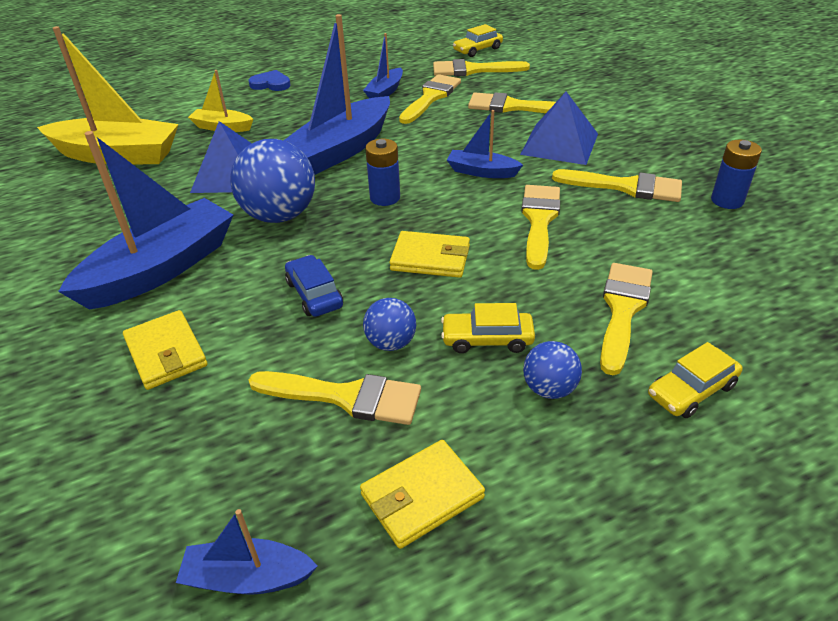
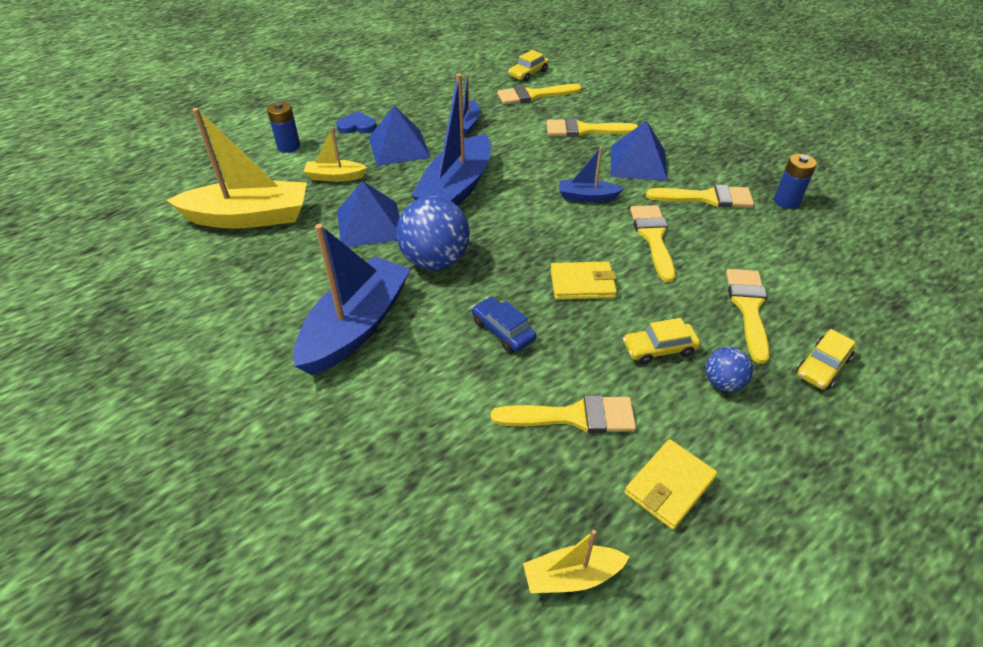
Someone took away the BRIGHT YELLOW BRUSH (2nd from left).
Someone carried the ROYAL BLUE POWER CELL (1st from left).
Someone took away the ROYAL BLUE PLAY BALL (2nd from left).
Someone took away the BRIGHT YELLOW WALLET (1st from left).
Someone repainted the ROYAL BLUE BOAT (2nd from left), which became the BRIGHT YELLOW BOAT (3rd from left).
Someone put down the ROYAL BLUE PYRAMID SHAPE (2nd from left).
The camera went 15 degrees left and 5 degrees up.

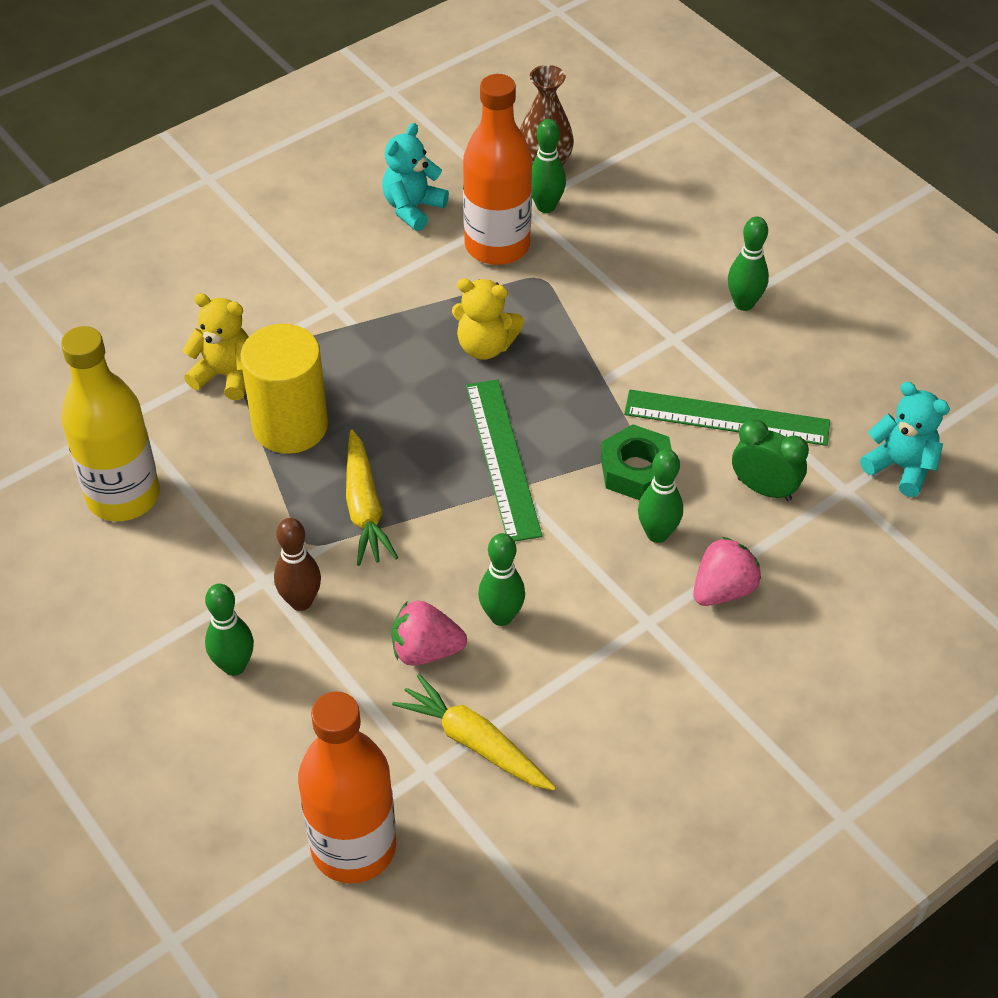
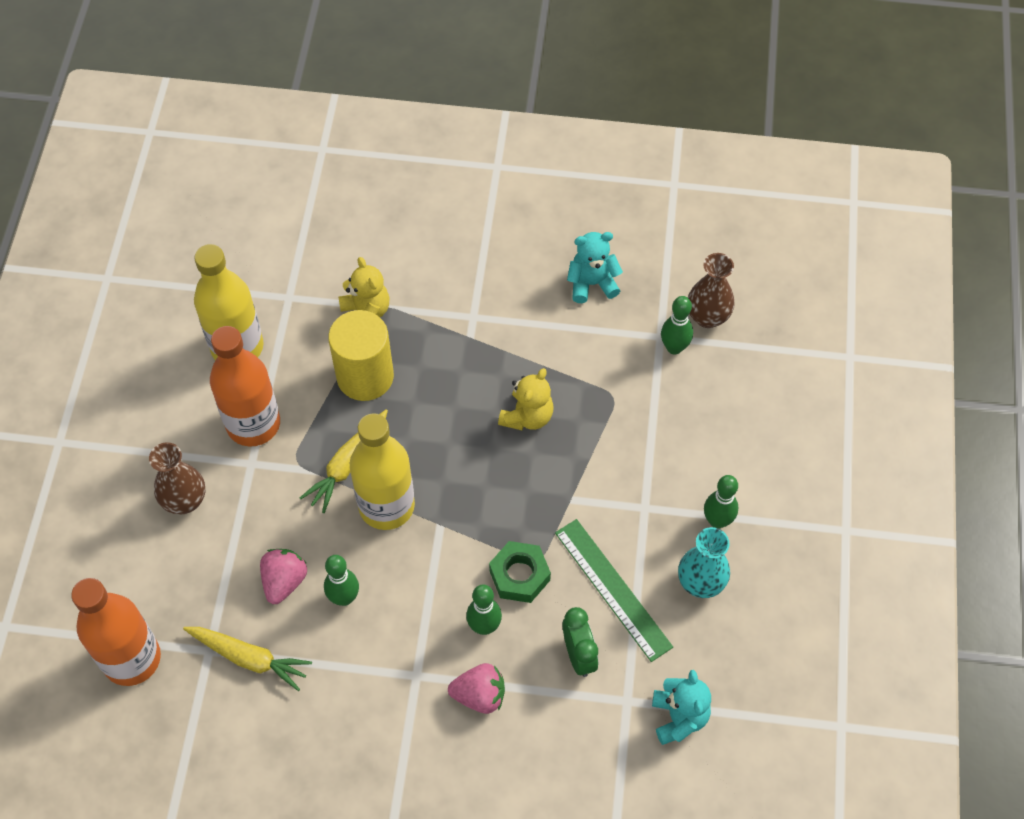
Someone carried the ORANGE DRINK BOTTLE (2nd from left).
Someone rotated the BRIGHT YELLOW STUFFED BEAR (2nd from left) by 120 degrees counterclockwise.
Someone took away the LEAF-GREEN STRAIGHTEDGE (1st from left).
Someone took away the BROWN TENPIN.
Someone swapped the LEAF-GREEN TENPIN (1st from left) for the BROWN VASE (1st from left).
Someone rotated the ROSY BERRY (1st from left) by 60 degrees clockwise.
Someone rotated the BRIGHT YELLOW ROOT VEGETABLE (2nd from left in the first image) by 120 degrees clockwise.
Someone put down the BRIGHT YELLOW DRINK BOTTLE (2nd from left).
Someone put down the AQUA VASE.
The camera went 45 degrees right and 10 degrees up.

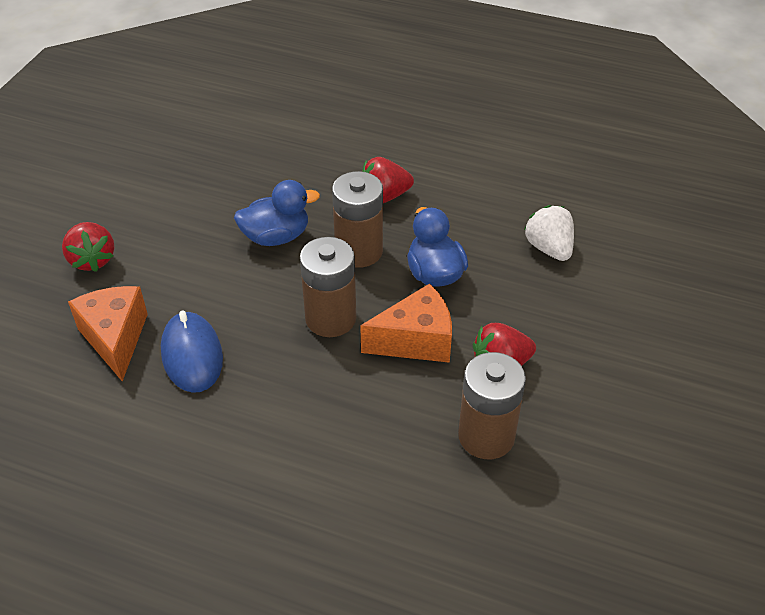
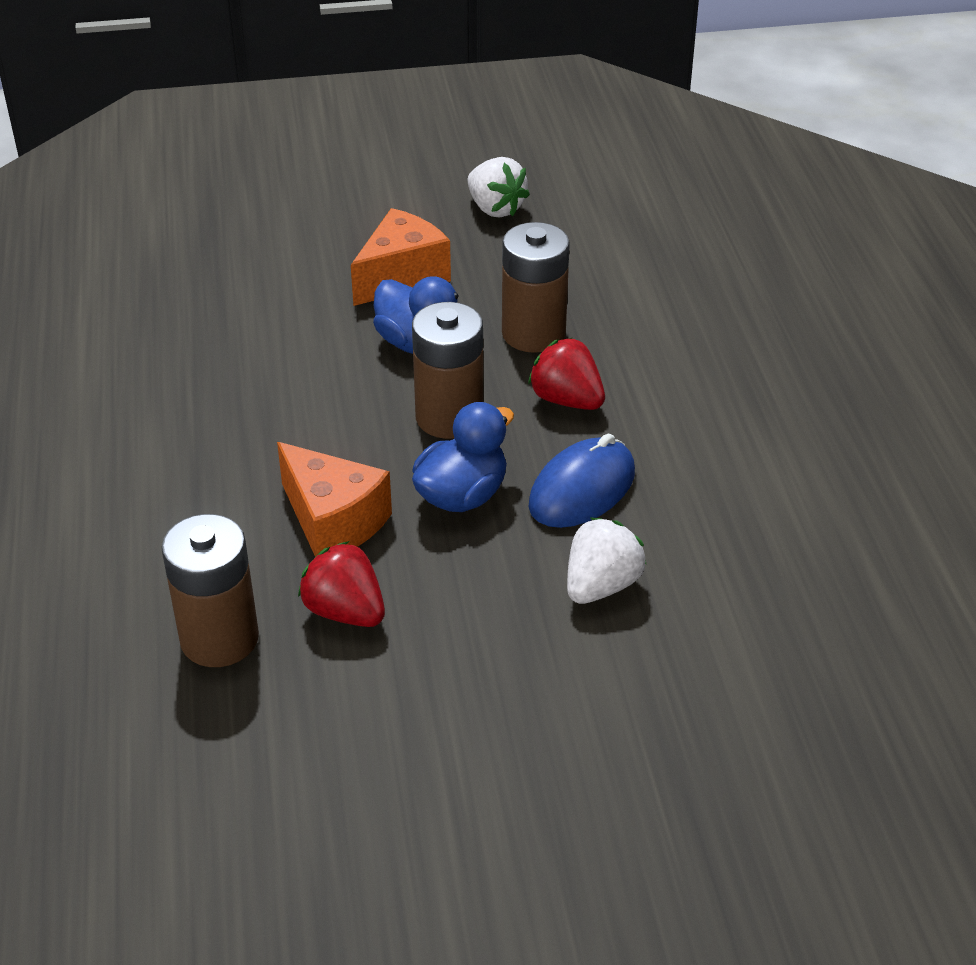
Someone took away the RED BERRY (1st from left).
Someone carried the BROWN POWER CELL (1st from left in the first image).
Someone carried the ORANGE CHEESE (1st from left in the first image).
Someone carried the ROYAL BLUE COMPUTER MOUSE.
Someone put down the WHITE BERRY (1st from left).
The camera went 60 degrees right and 5 degrees down.

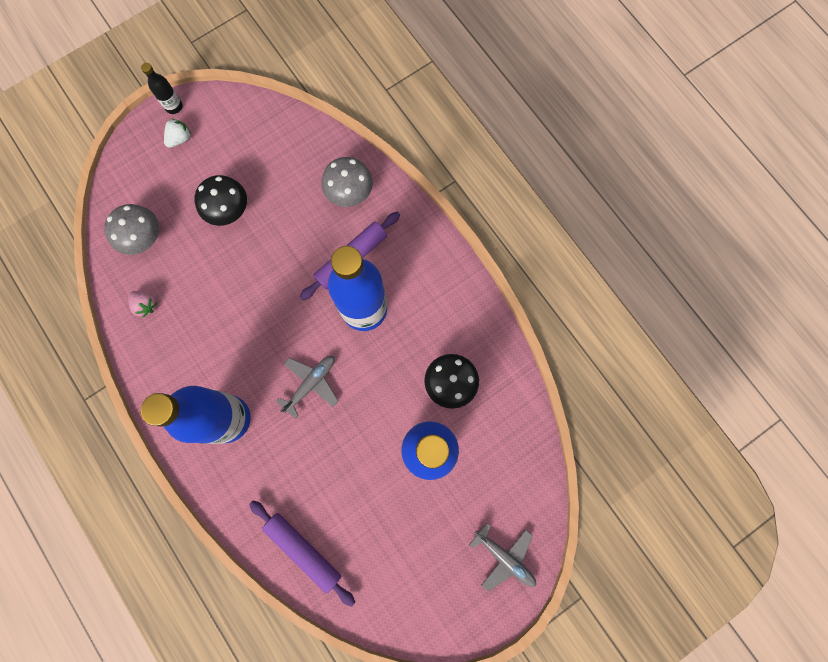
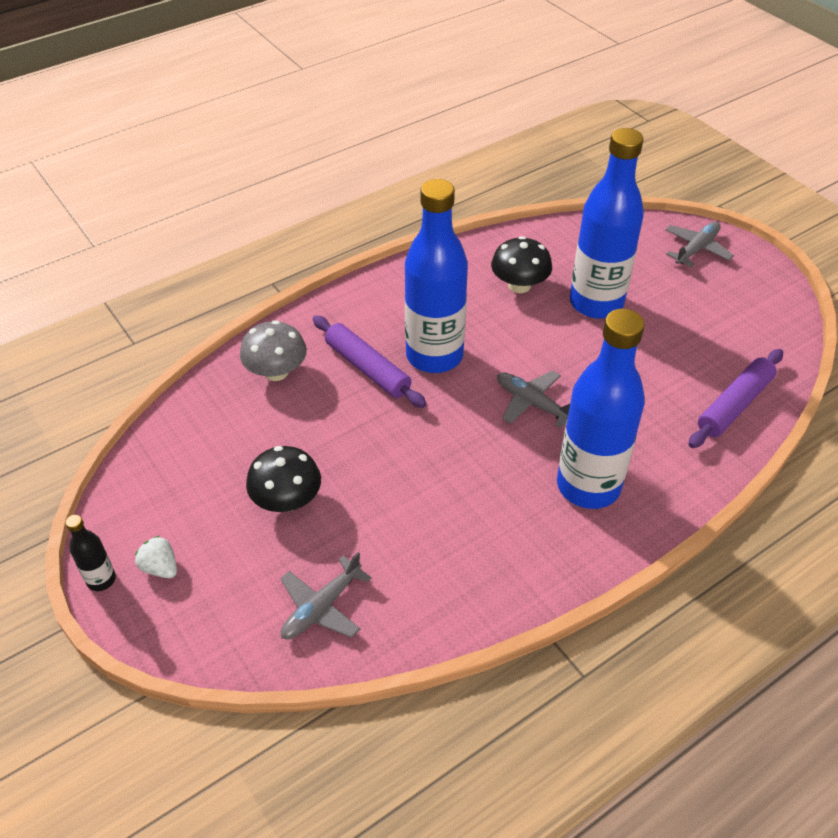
Someone swapped the GREY TOADSTOOL (1st from left) for the GREY PLANE (1st from left).
Someone took away the ROSY BERRY.
The camera went 90 degrees left and 30 degrees down.

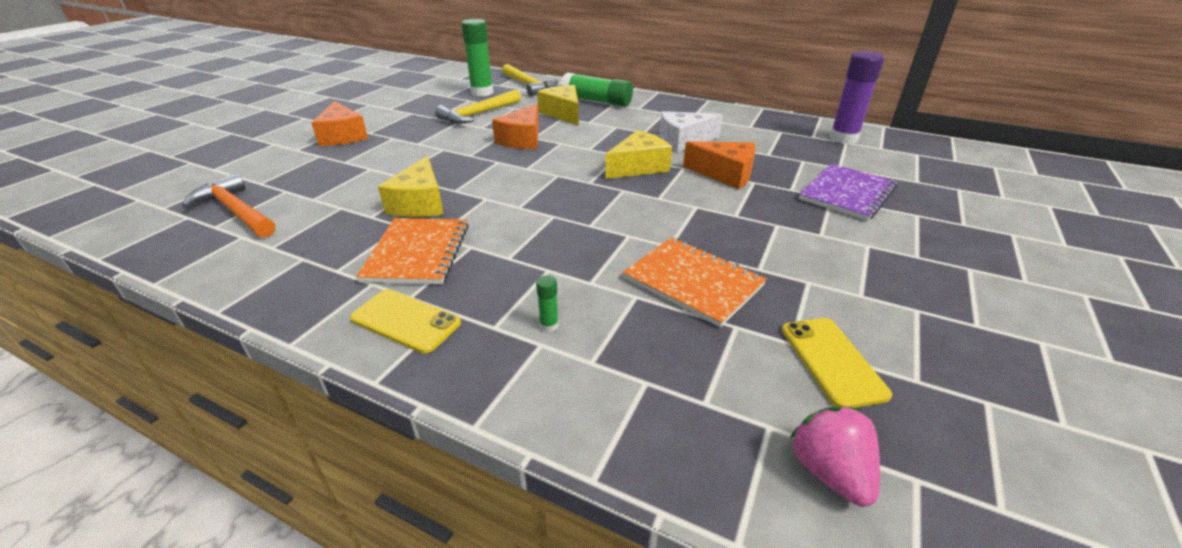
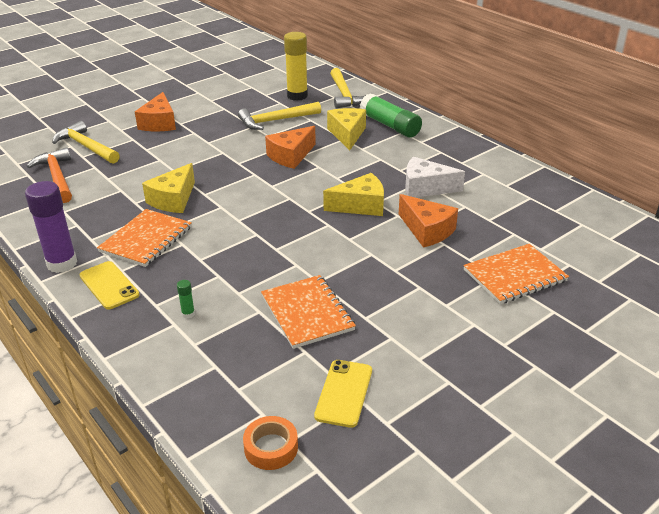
Someone repainted the LEAF-GREEN GLUE STICK (1st from left), which became the BRIGHT YELLOW GLUE STICK.
Someone carried the ROYAL PURPLE GLUE STICK.
Someone repainted the ROYAL PURPLE NOTEBOOK, which became the ORANGE NOTEBOOK (3rd from left).
Someone swapped the ROSY BERRY for the ORANGE ROLL OF TAPE.
Someone put down the BRIGHT YELLOW HAMMER (1st from left).
The camera went 25 degrees right and 0 degrees up.

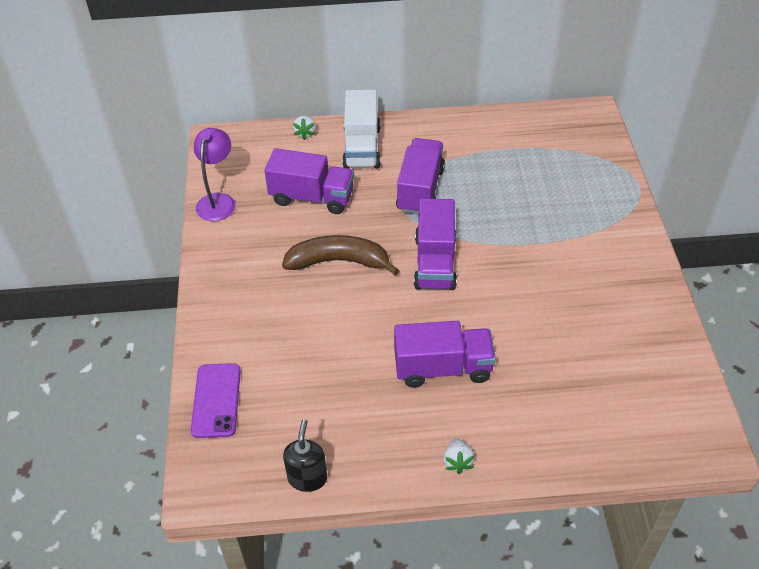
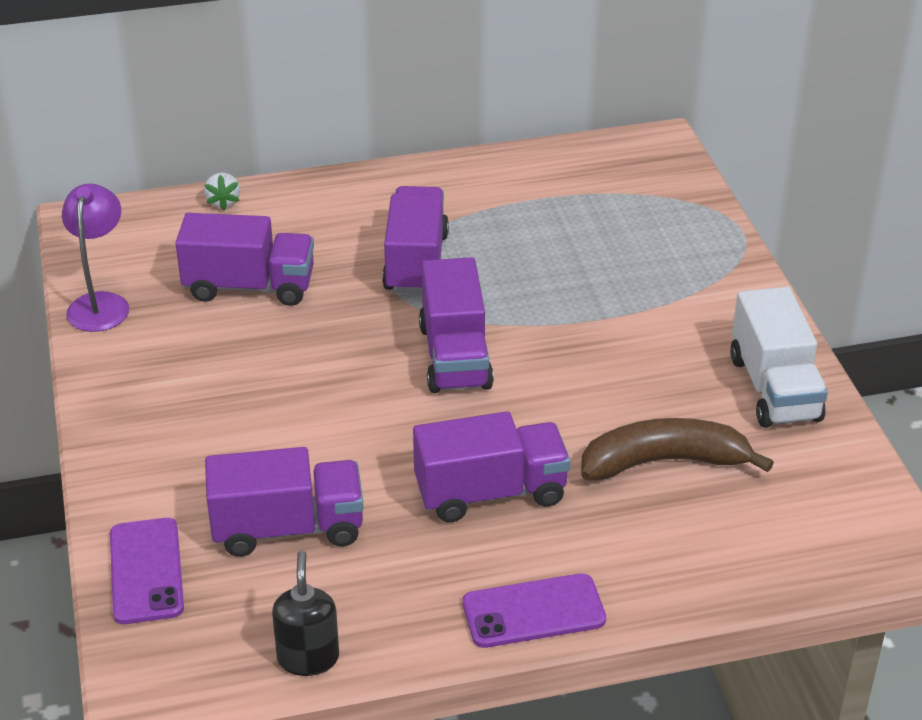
Someone carried the WHITE TOY TRUCK.
Someone carried the BROWN BANANA FRUIT.
Someone swapped the WHITE BERRY (2nd from left) for the ROYAL PURPLE PHONE (2nd from left).
Someone put down the ROYAL PURPLE TOY TRUCK (2nd from left).
The camera went 10 degrees left and 10 degrees down.

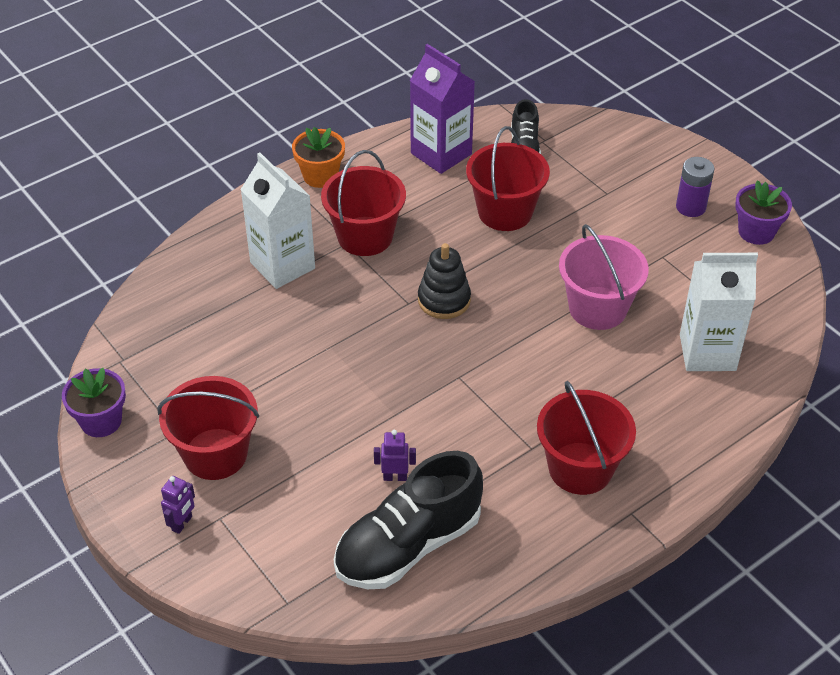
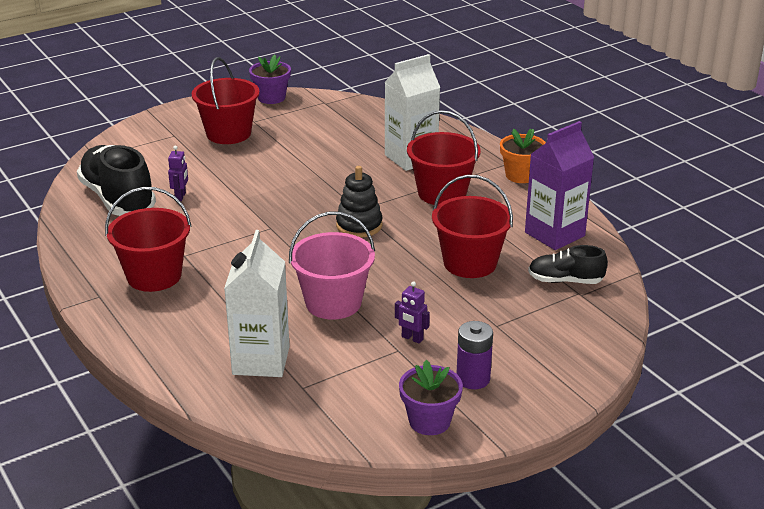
Someone carried the ROYAL PURPLE ROBOT (1st from left in the first image).
The camera went 95 degrees right and 15 degrees down.

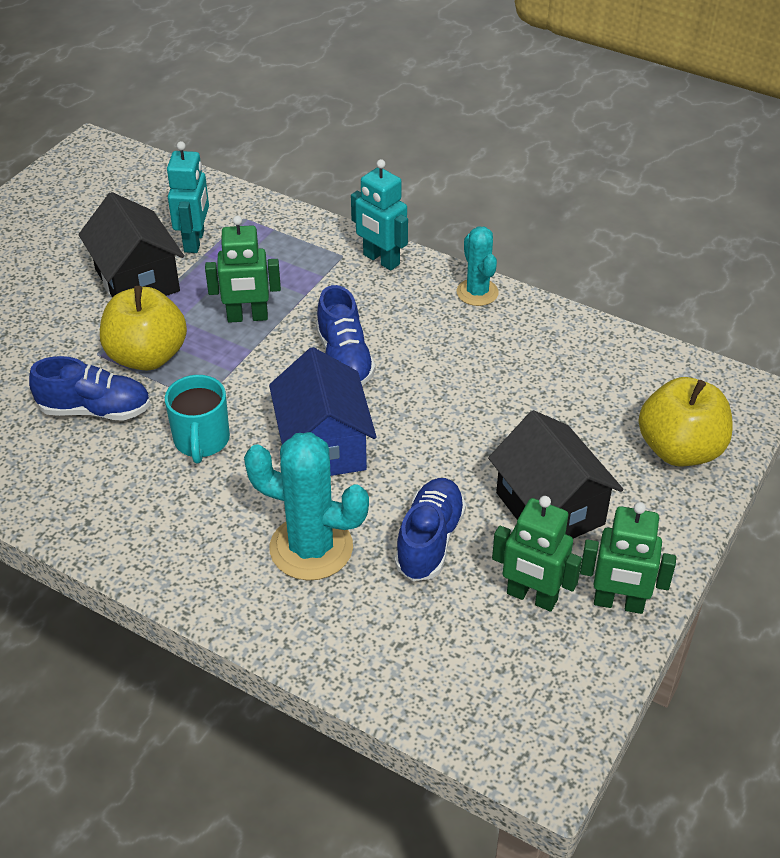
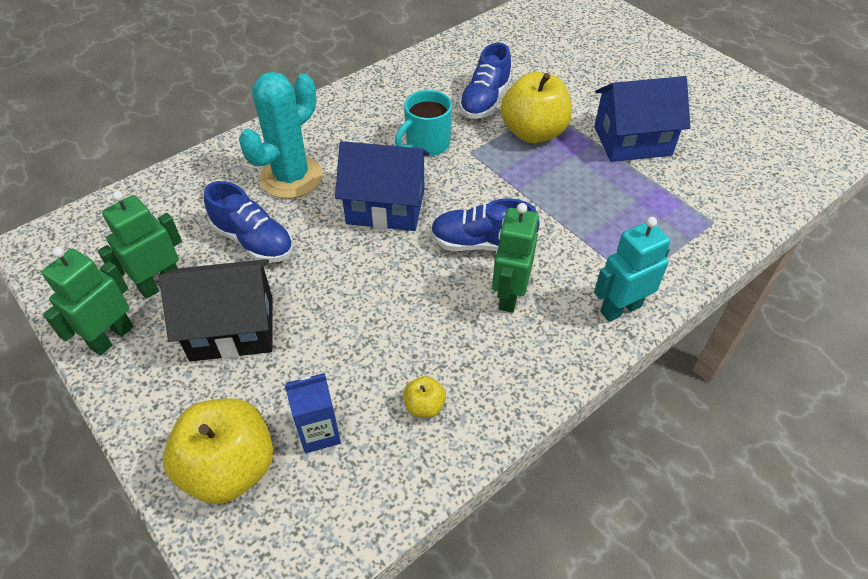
Someone took away the AQUA ROBOT (1st from left).
Someone repainted the BLACK TOY HOUSE (1st from left), which became the ROYAL BLUE TOY HOUSE (2nd from left).
Someone carried the LEAF-GREEN ROBOT (1st from left in the first image).
Someone took away the AQUA SAGUARO CACTUS (2nd from left).
Someone rotated the AQUA COFFEE MUG by 60 degrees counterclockwise.
Someone put down the ROYAL BLUE MILK CARTON.
Someone put down the BRIGHT YELLOW APPLE (2nd from left).
The camera went 110 degrees right and 5 degrees up.

